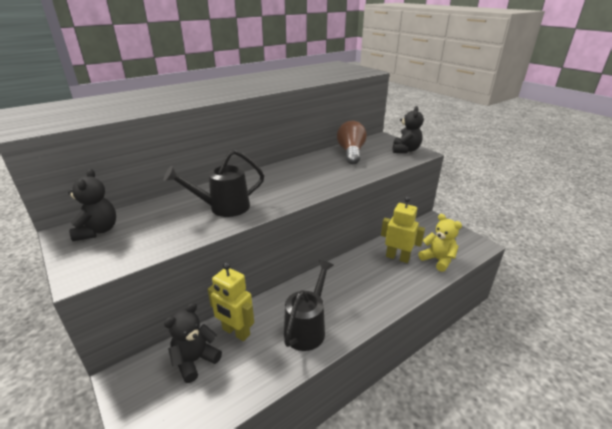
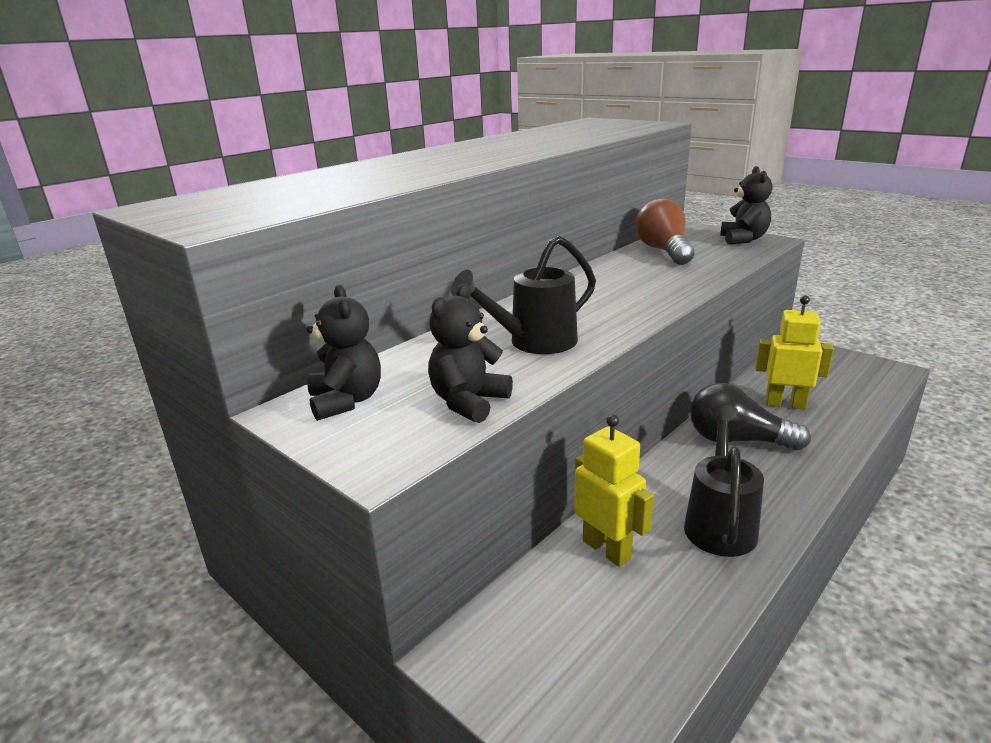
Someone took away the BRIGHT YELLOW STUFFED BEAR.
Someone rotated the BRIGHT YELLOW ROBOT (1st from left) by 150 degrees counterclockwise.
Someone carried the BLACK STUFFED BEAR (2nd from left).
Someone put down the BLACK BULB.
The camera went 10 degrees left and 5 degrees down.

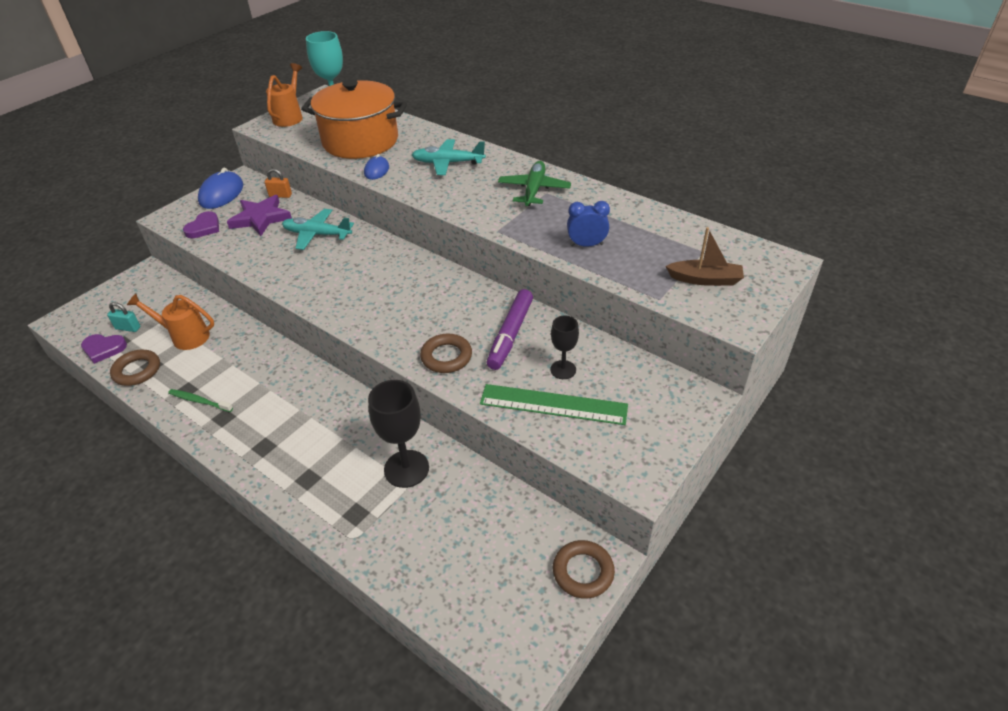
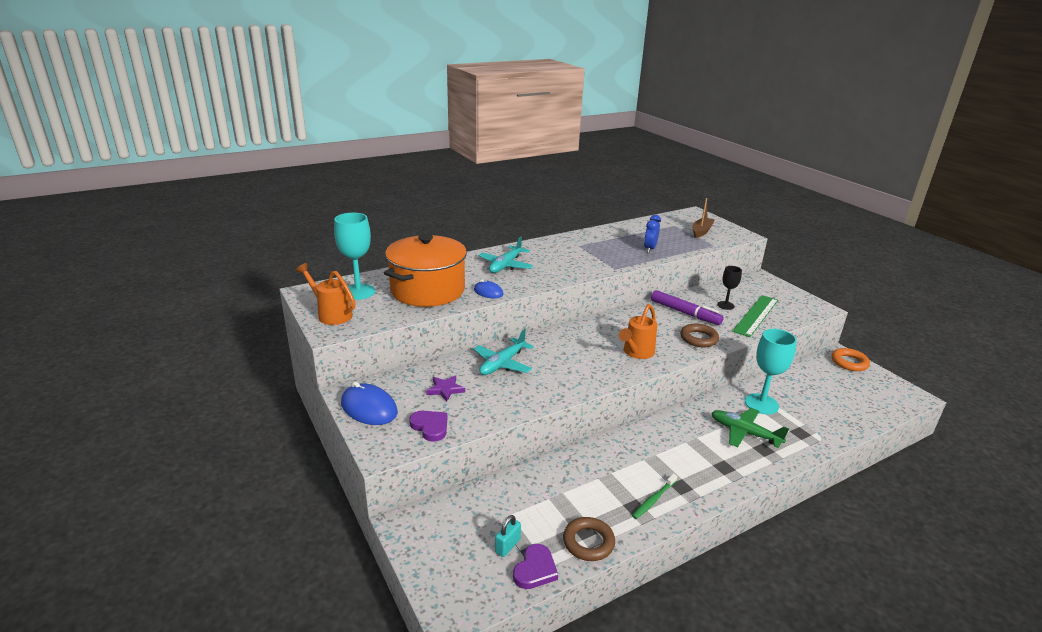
Someone carried the LEAF-GREEN PLANE.
Someone took away the ORANGE PADLOCK.
Someone scaled the ROYAL PURPLE STAR SHAPE by 0.59.
Someone carried the ORANGE SPRINKLING CAN (1st from left in the first image).
Someone repainted the BLACK WINE GLASS (1st from left), which became the AQUA WINE GLASS (2nd from left).
Someone repainted the BROWN RING (3rd from left), which became the ORANGE RING.
The camera went 70 degrees left and 15 degrees down.

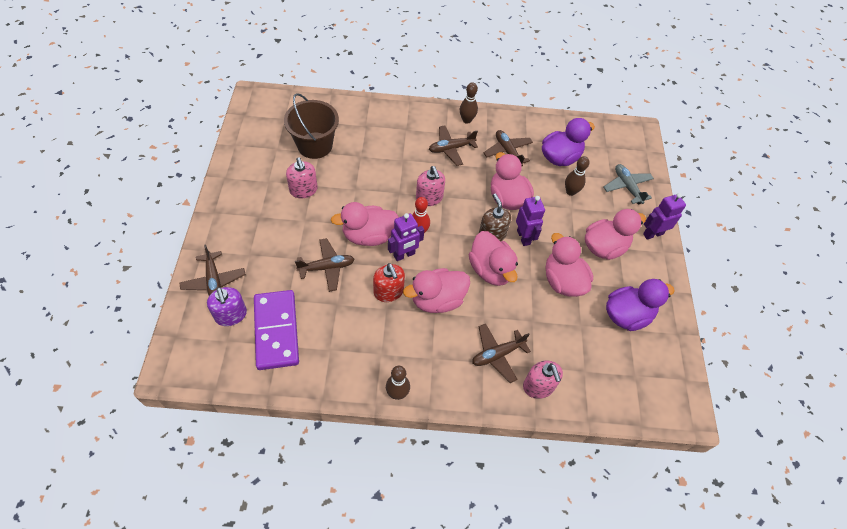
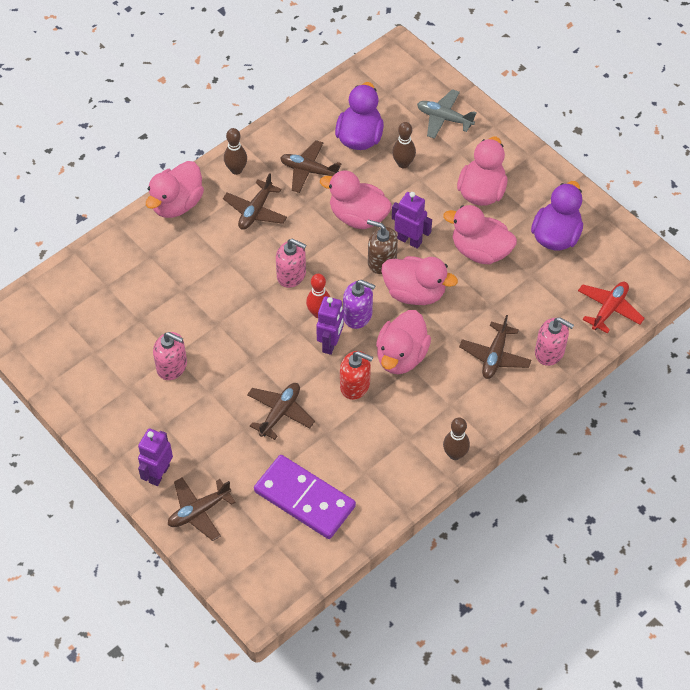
Someone took away the BROWN PAIL.
Someone carried the ROYAL PURPLE ROBOT (3rd from left in the first image).
Someone carried the ROSY DUCK (1st from left).
Someone rotated the BROWN PLANE (1st from left) by 120 degrees clockwise.
Someone carried the ROYAL PURPLE PUMP BOTTLE.
Someone put down the RED PLANE.
The camera went 40 degrees left and 0 degrees up.

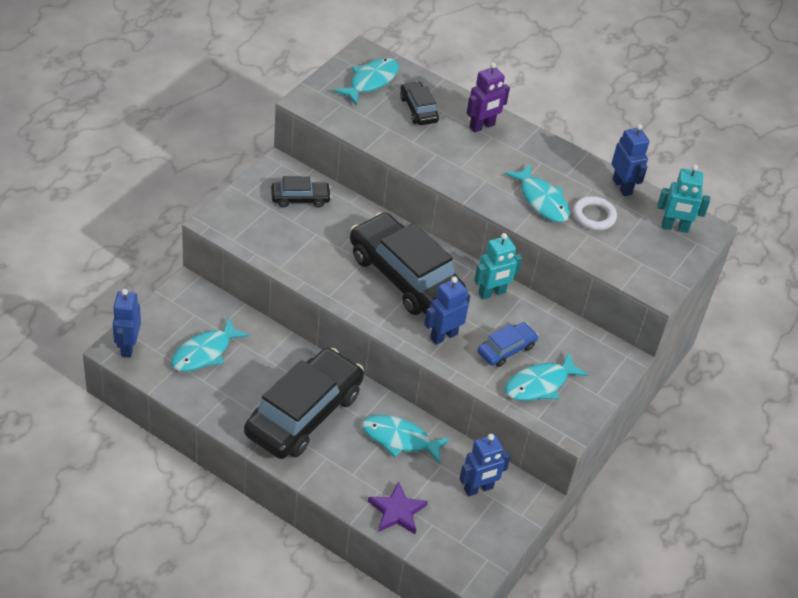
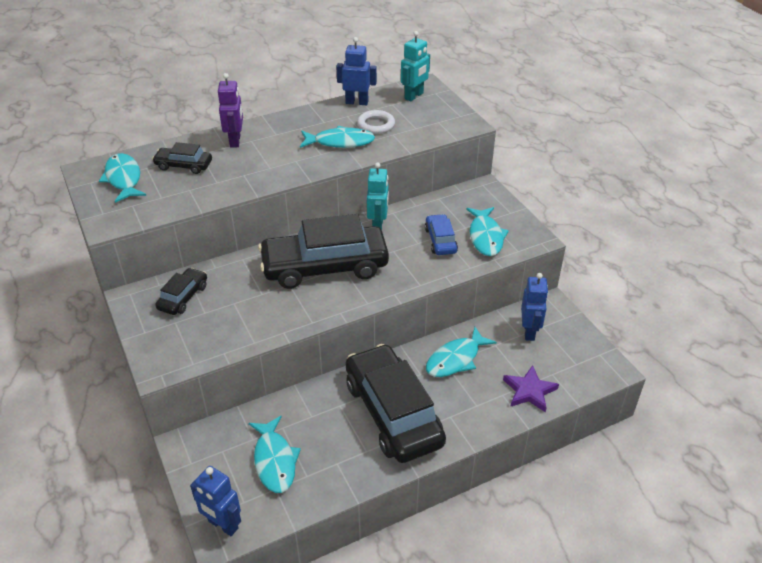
Someone took away the ROYAL BLUE ROBOT (2nd from left).
The camera went 55 degrees left and 5 degrees down.

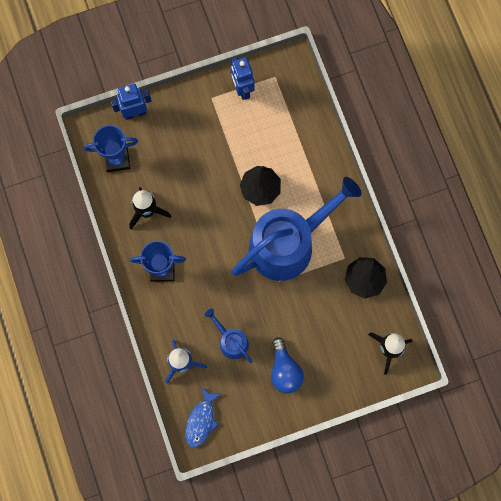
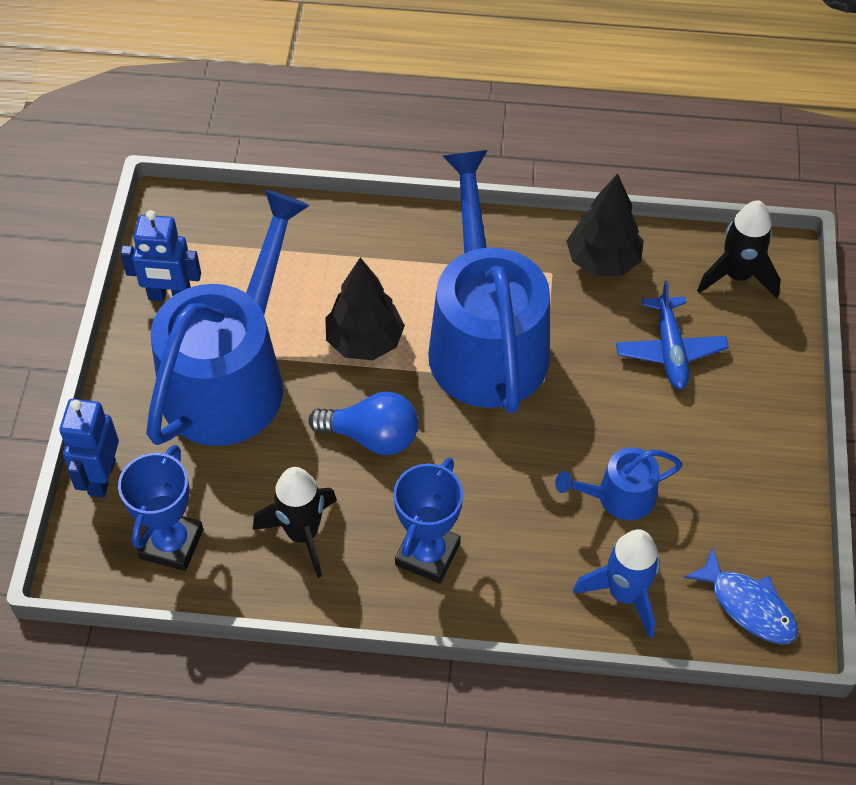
Someone carried the ROYAL BLUE BULB.
Someone put down the ROYAL BLUE SPRINKLING CAN (1st from left).
Someone put down the ROYAL BLUE PLANE.
The camera went 65 degrees left and 20 degrees down.

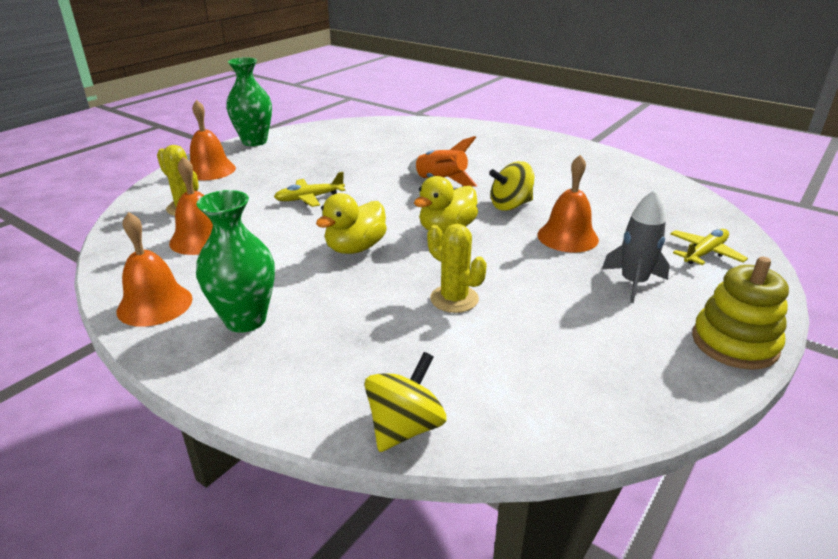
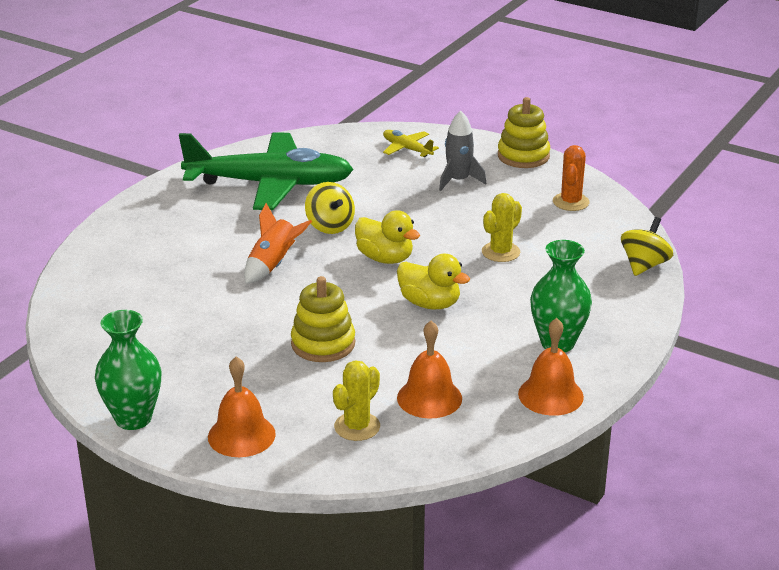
Someone took away the ORANGE BELL (4th from left).
Someone swapped the BRIGHT YELLOW PLANE (1st from left) for the BRIGHT YELLOW RING STACKER (1st from left).
Someone rotated the BRIGHT YELLOW TOY TOP (1st from left in the first image) by 90 degrees clockwise.
Someone put down the LEAF-GREEN PLANE.
Someone put down the ORANGE SAGUARO CACTUS.
The camera went 95 degrees left and 0 degrees up.

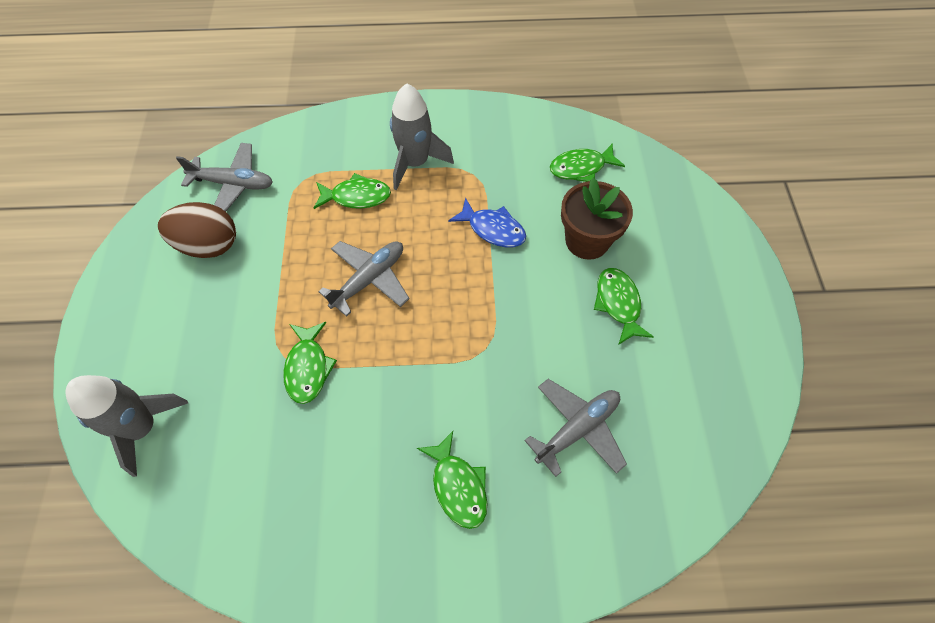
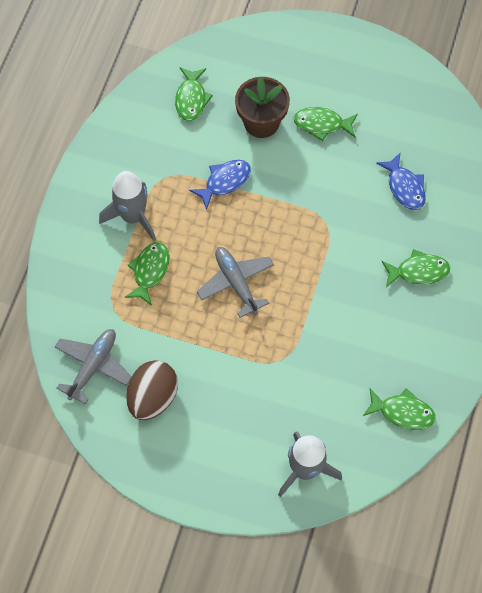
Someone carried the LEAF-GREEN FISH (1st from left in the first image).
Someone swapped the GREY PLANE (3rd from left) for the ROYAL BLUE FISH (2nd from left).
The camera went 70 degrees left and 5 degrees up.

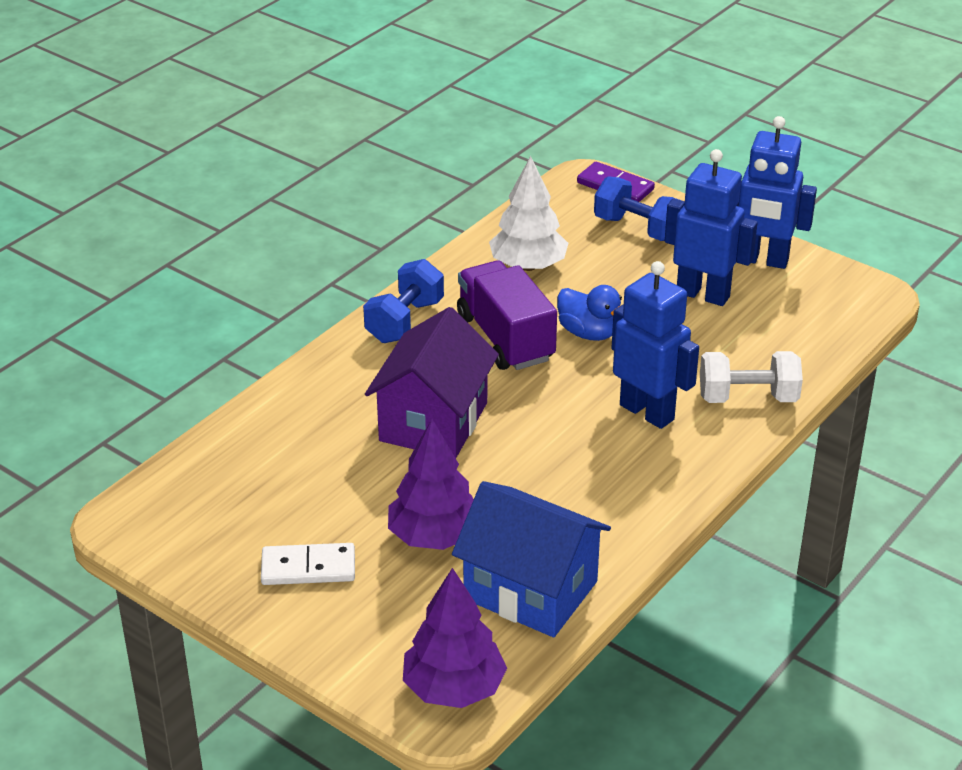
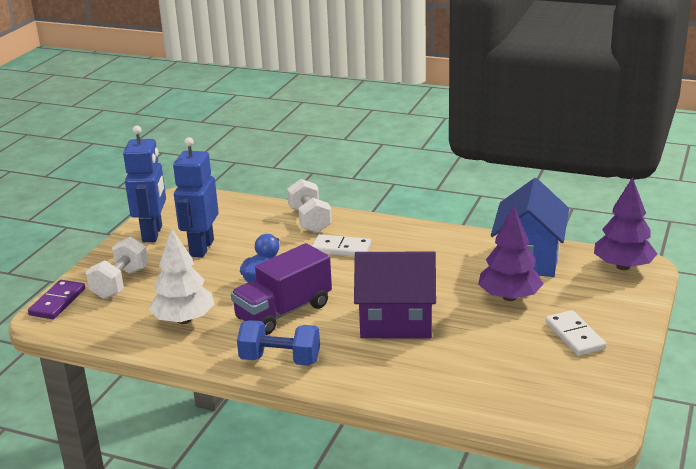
Someone repainted the ROYAL BLUE HAND WEIGHT (2nd from left), which became the WHITE HAND WEIGHT (1st from left).
Someone swapped the ROYAL BLUE ROBOT (1st from left) for the WHITE DOMINO PIECE (1st from left).
The camera went 105 degrees left and 10 degrees down.

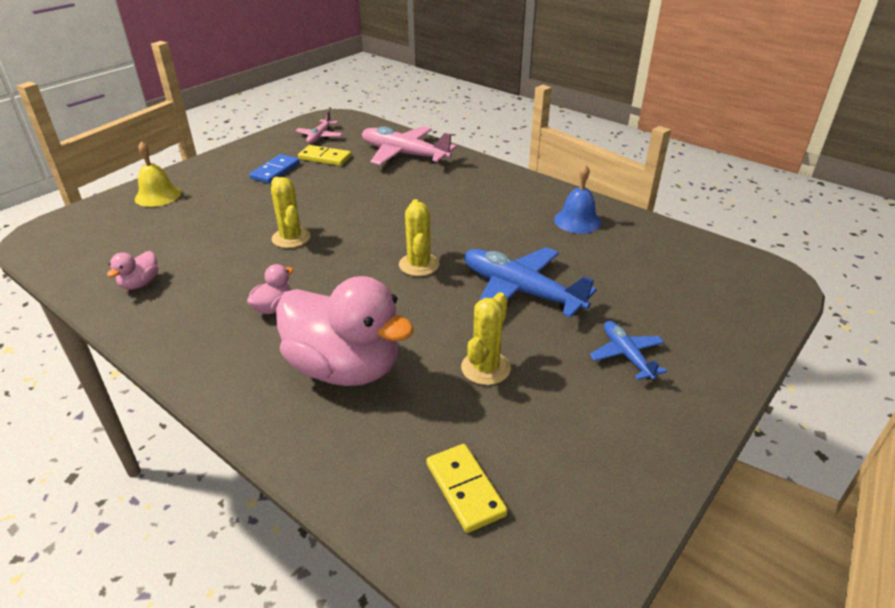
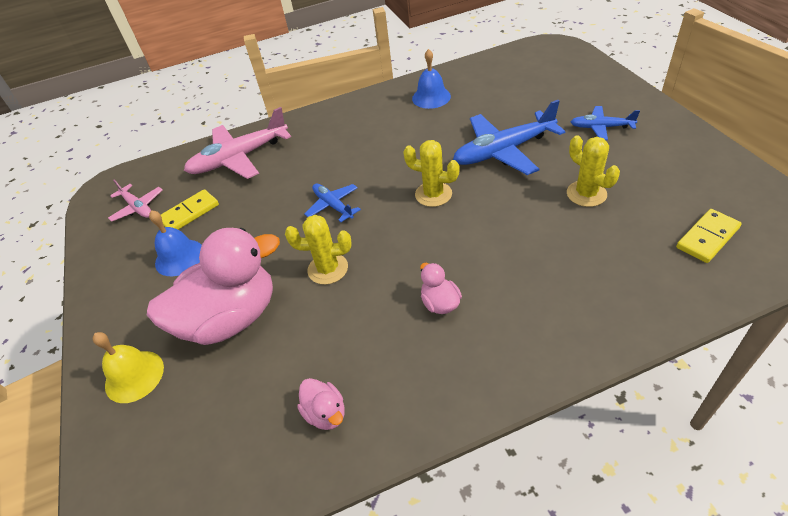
Someone swapped the ROYAL BLUE DOMINO PIECE for the ROYAL BLUE BELL (1st from left).
Someone carried the ROSY DUCK (3rd from left in the first image).
Someone rotated the BRIGHT YELLOW DOMINO PIECE (2nd from left) by 45 degrees counterclockwise.
Someone put down the ROYAL BLUE PLANE (1st from left).
The camera went 55 degrees left and 10 degrees up.

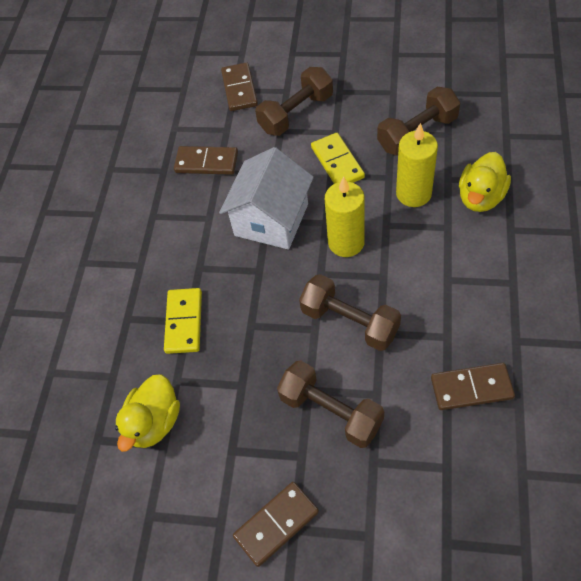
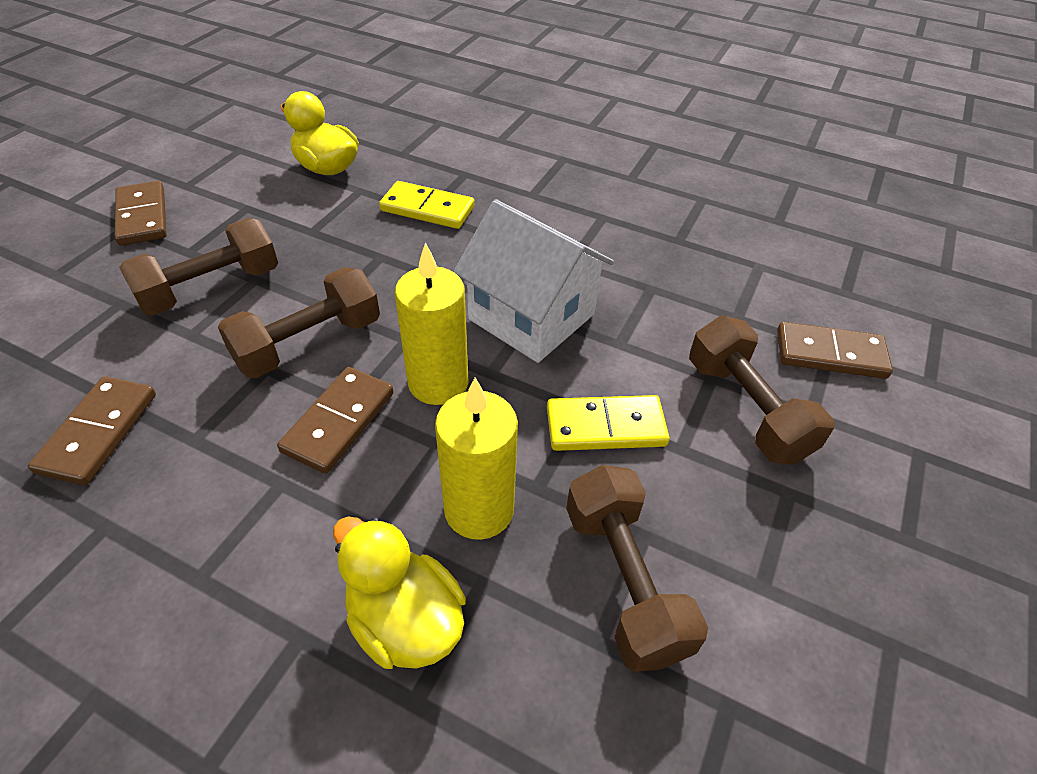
Someone carried the BROWN DOMINO PIECE (1st from left in the first image).
The camera went 100 degrees right and 10 degrees down.

